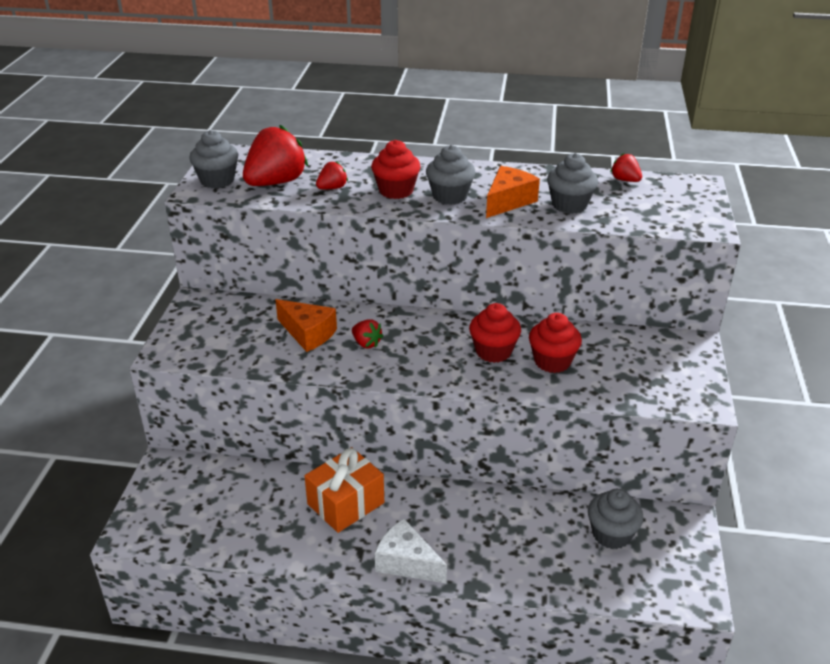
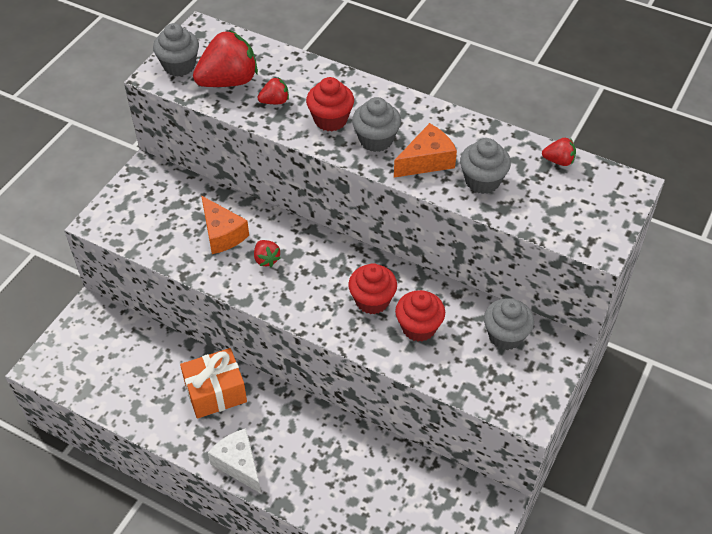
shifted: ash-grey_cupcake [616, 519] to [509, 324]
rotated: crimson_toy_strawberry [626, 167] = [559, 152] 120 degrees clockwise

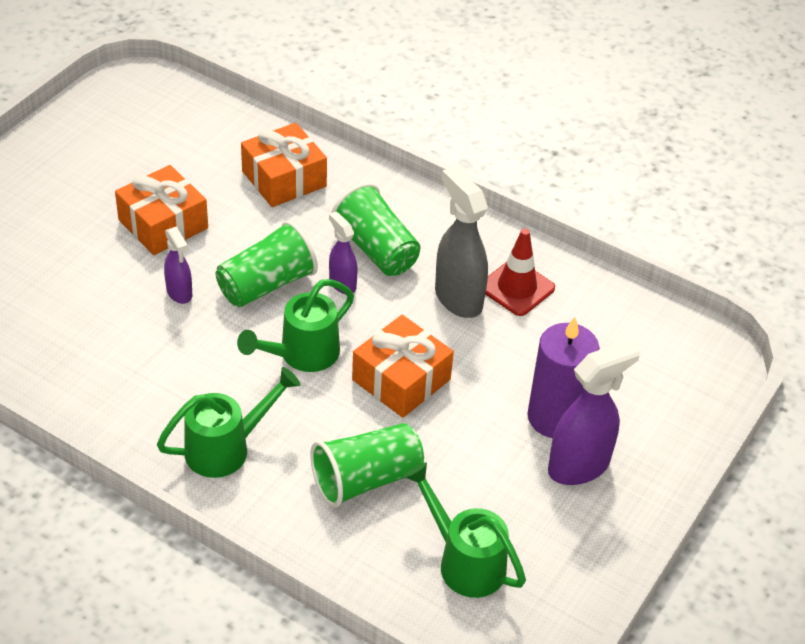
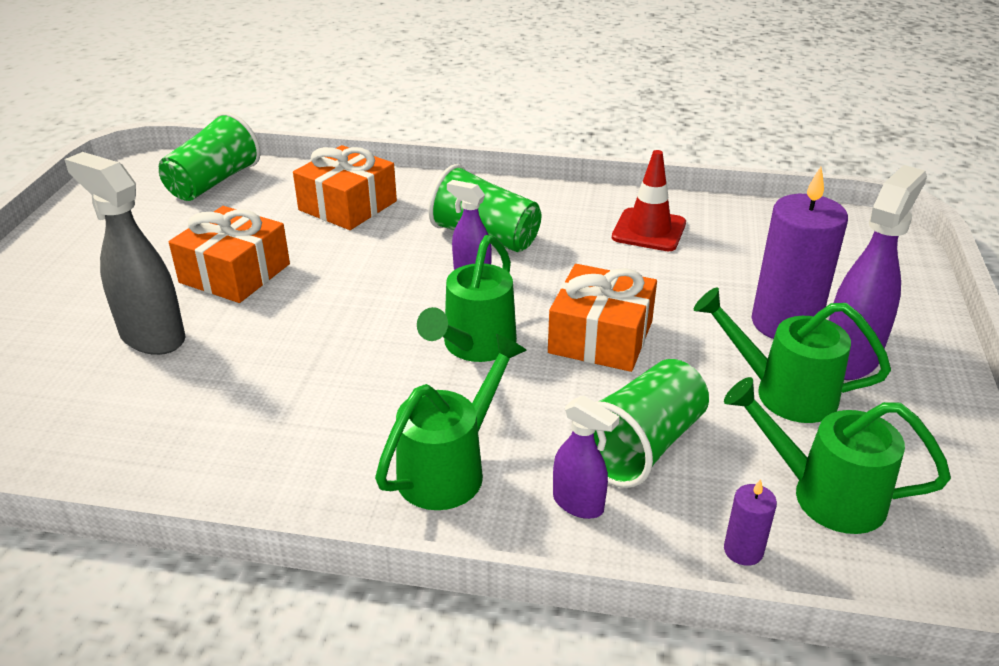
new: leaf-green_watering_pot [792, 355]; royal_purple_candle [750, 522]
shifted: royal_purple_spray_cleaner [178, 265] to [586, 457]; leaf-green_tumbler [267, 264] to [210, 156]; ash-grey_spray_cleaner [461, 242] to [124, 253]

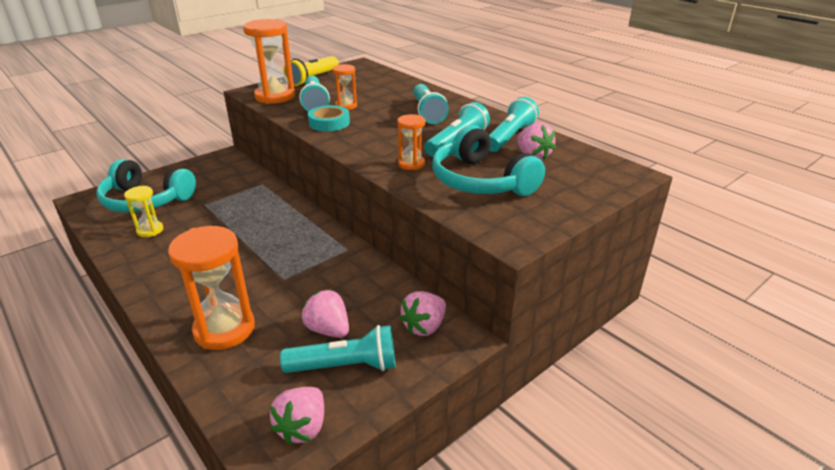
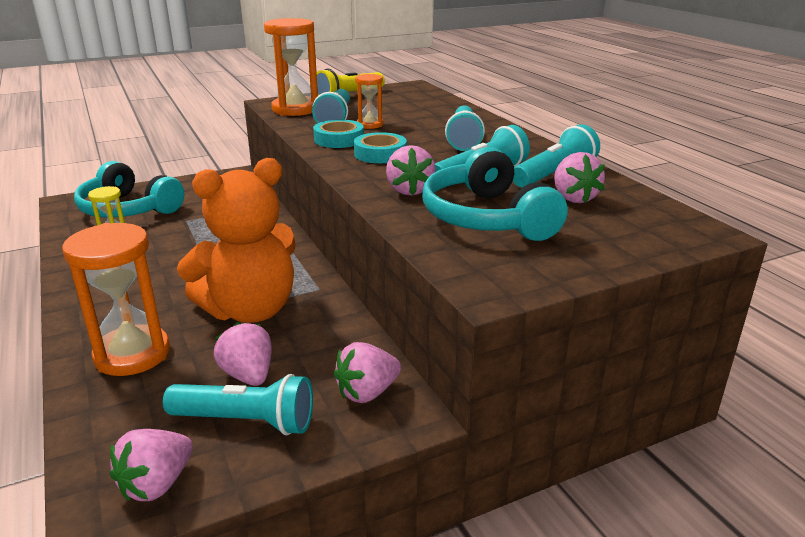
new: orange_teddy [236, 240]; turquoise_tape [380, 147]
swapped: orange_sandglass [411, 142] to rose-pink_toy_strawberry [411, 170]

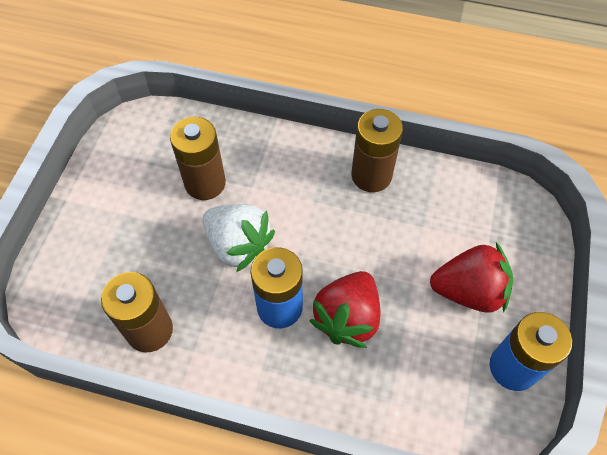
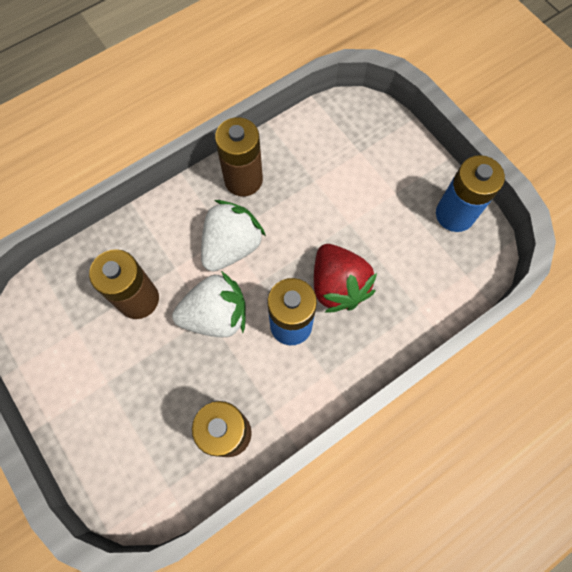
gone: crimson_toy_strawberry [471, 277]
new: snow-white_toy_strawberry [233, 235]

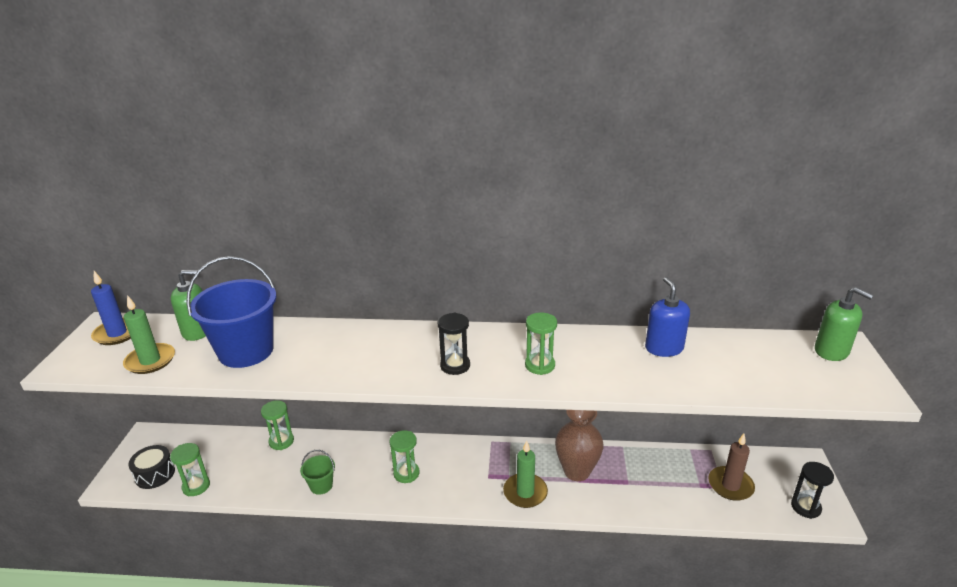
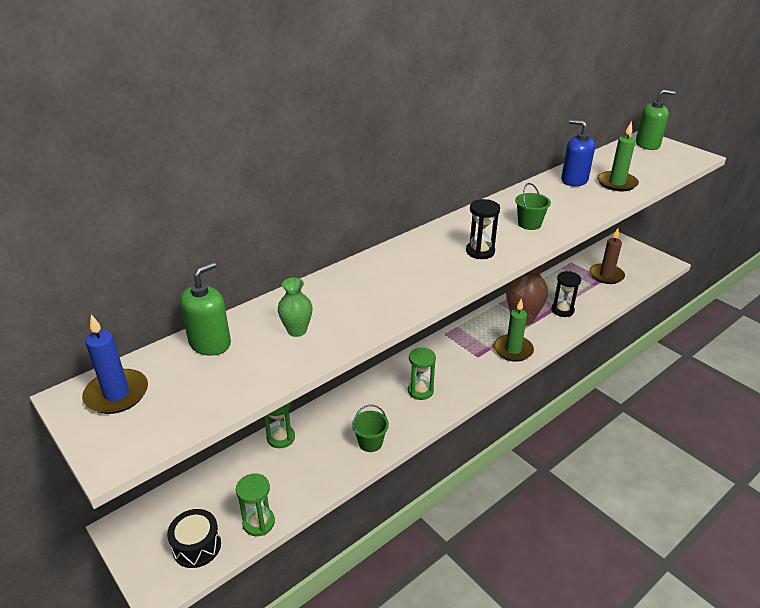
shifted: leaf-green_candle [149, 334] to [618, 156]; jet-black_sandglass [812, 490] to [566, 294]
swapped: cobalt_sand_bucket [231, 312] to leaf-green_tall_vase [295, 307]; leaf-green_sandglass [541, 343] to leaf-green_sand_bucket [533, 206]

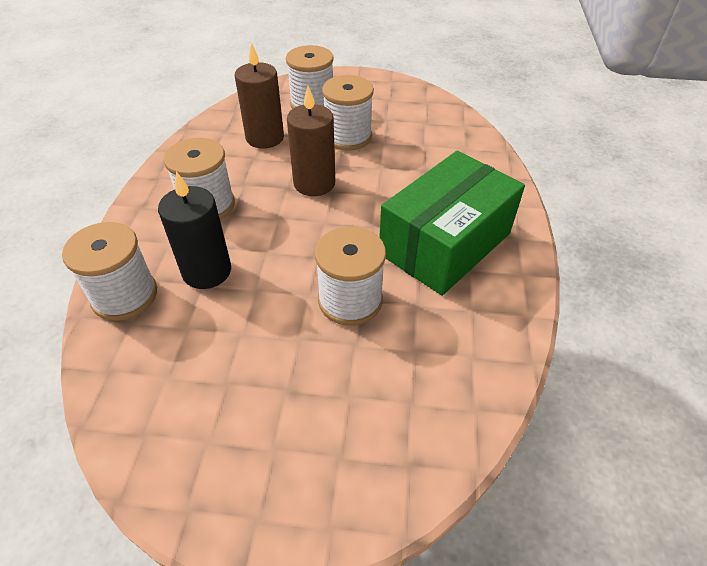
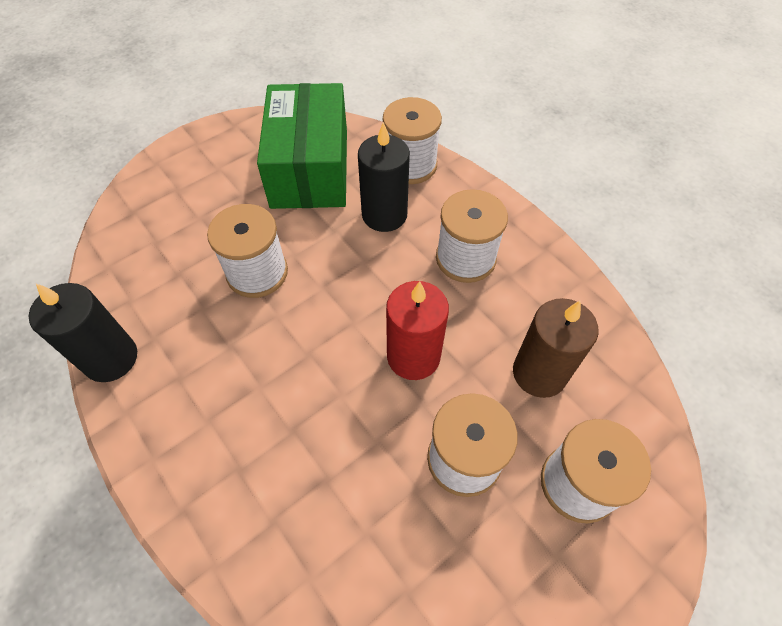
new: jet-black_candle [82, 332]
shifted: leaf-green_parcel [452, 223] to [302, 146]
repainted: dark_brown_candle [311, 141] to crimson_candle [417, 330]

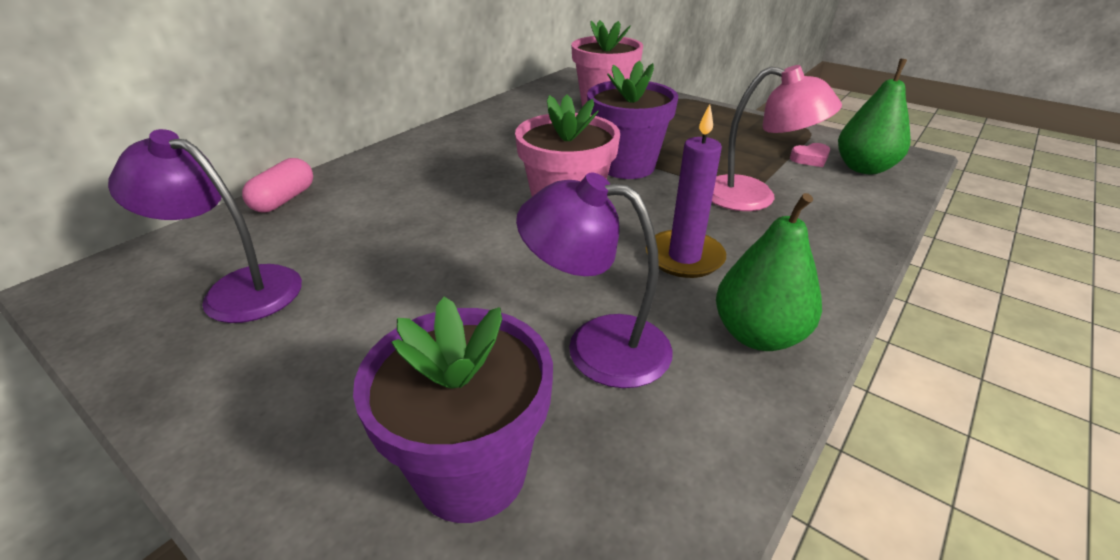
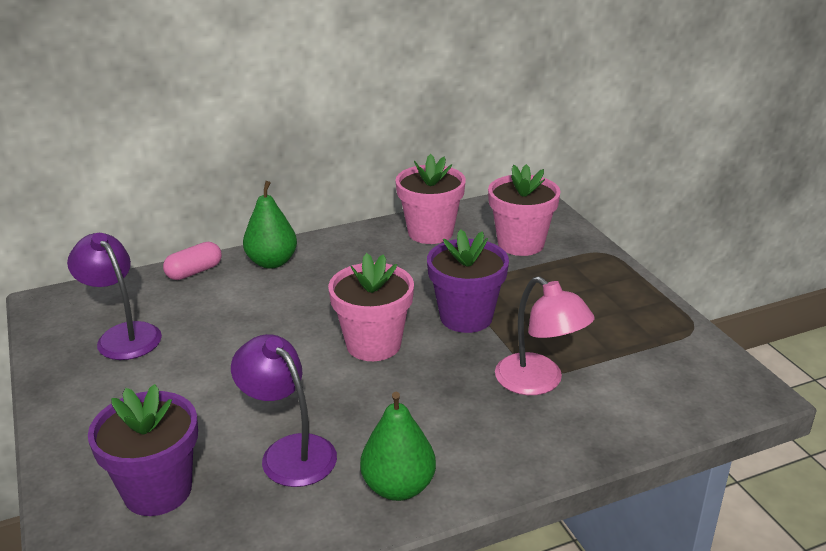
gone: royal_purple_candle [686, 191]; rose-pink_heart_shape [810, 155]
new: rose-pink_flower_pot [430, 199]
shifted: leaf-green_pear [874, 116] to [270, 225]

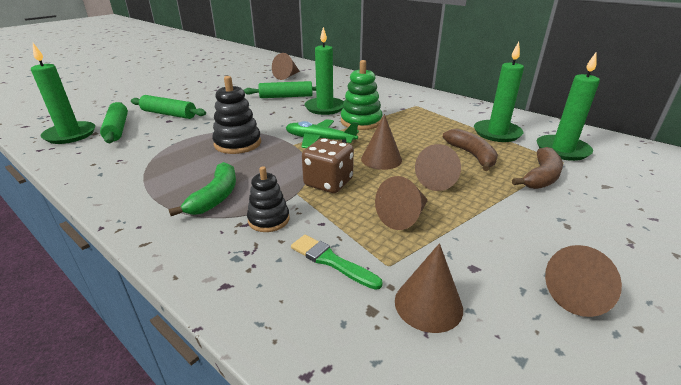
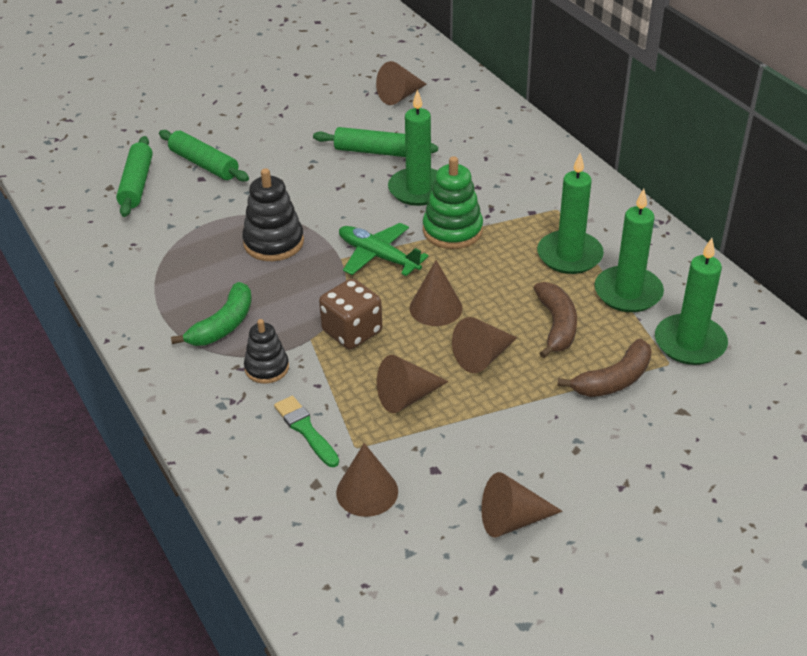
shifted: leaf-green_candle [63, 93] to [570, 213]

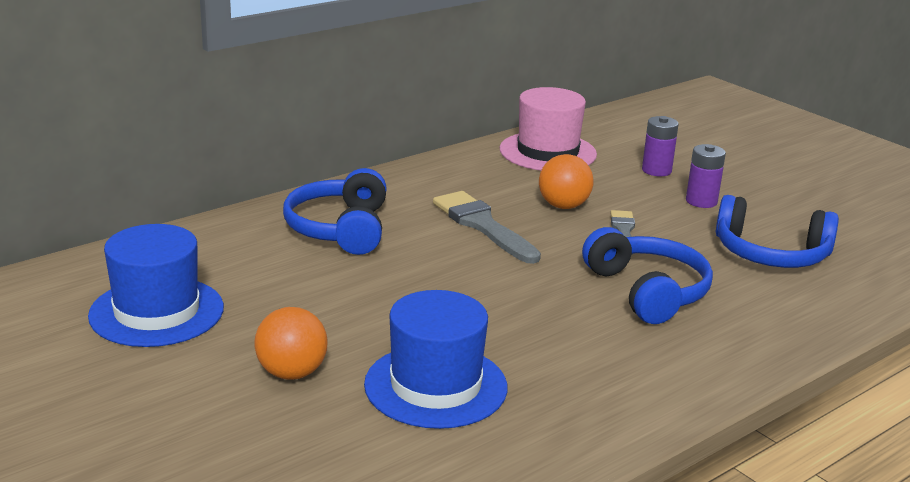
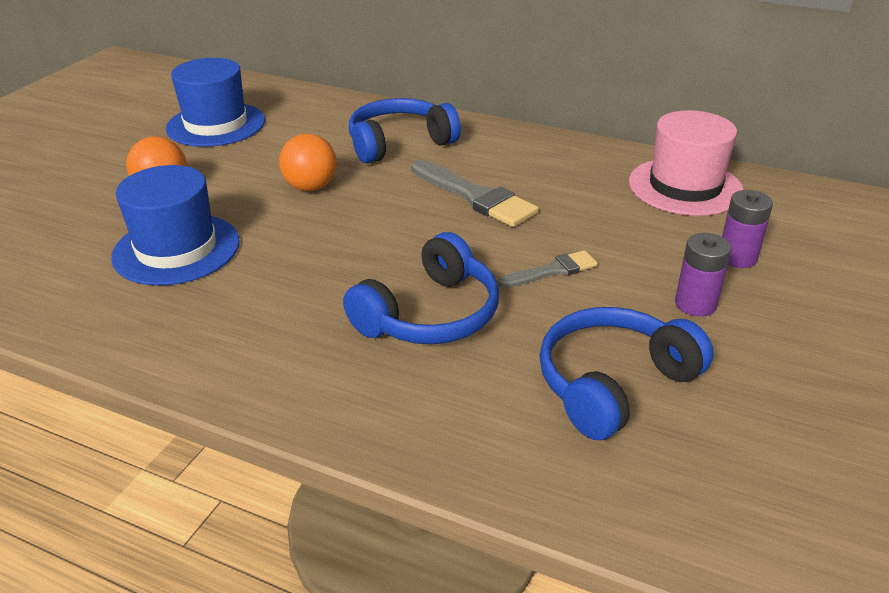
shifted: orange_ball [566, 181] to [308, 162]
rotated: ash-grey_paintbrush [487, 227] = [475, 193] 105 degrees clockwise; cobalt_headset [777, 231] = [626, 373] 60 degrees clockwise

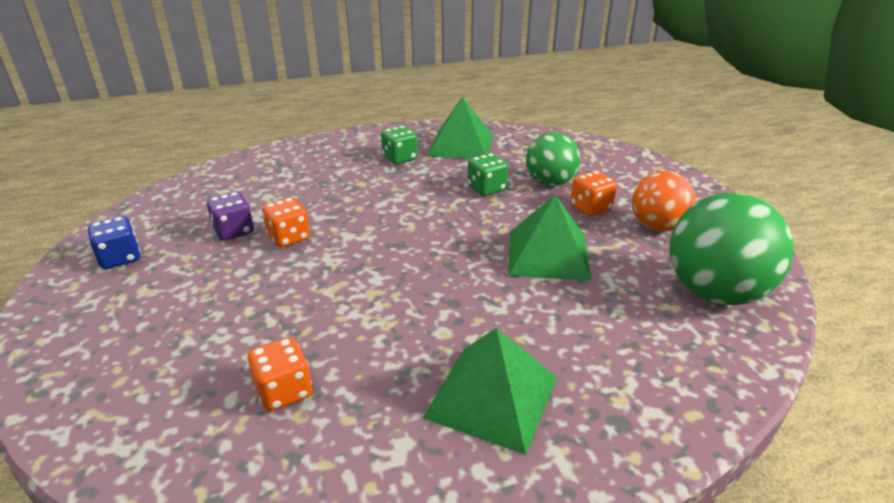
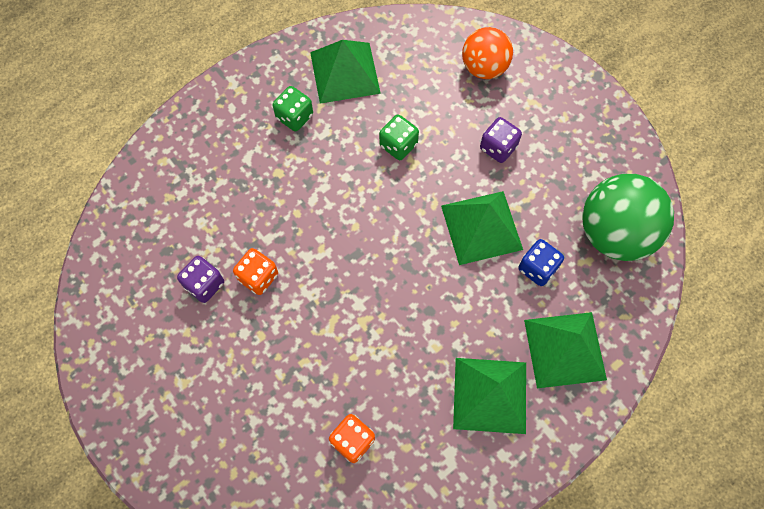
gone: leaf-green_ball [553, 159]
new: leaf-green_pyramid_shape [565, 350]
shifted: cobalt_game_die [114, 242] to [541, 262]; orange_ball [664, 201] to [487, 53]
repainted: orange_game_die [593, 193] to royal_purple_game_die [501, 140]

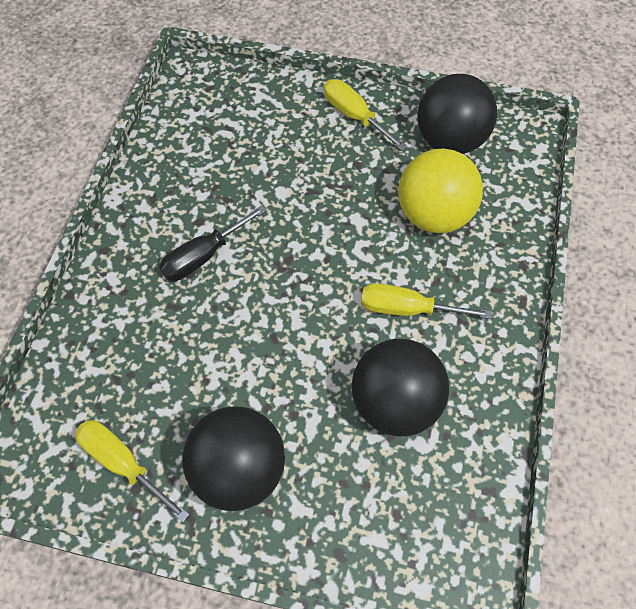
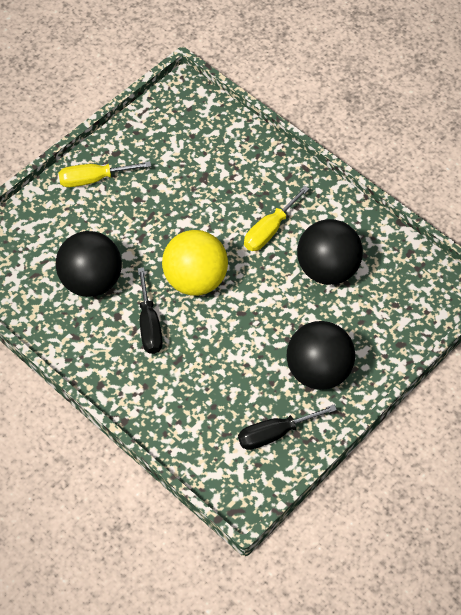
shifted: bright_yellow_ball [440, 190] to [195, 263]; jet-black_ball [457, 114] to [89, 264]
repainted: bright_yellow_flat_screwdriver [132, 471] to jet-black_flat_screwdriver [287, 427]

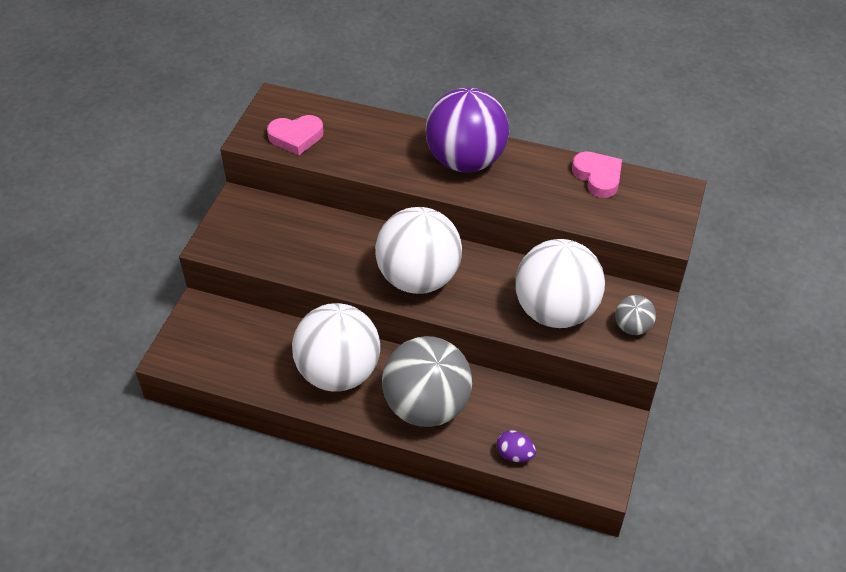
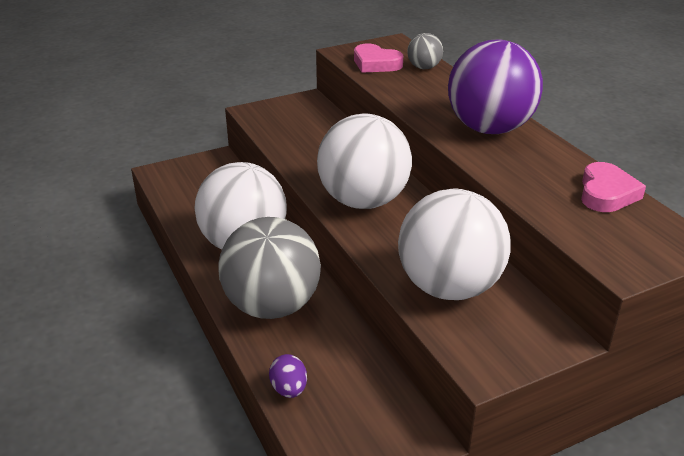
shifted: ash-grey_ball [635, 315] to [425, 51]

